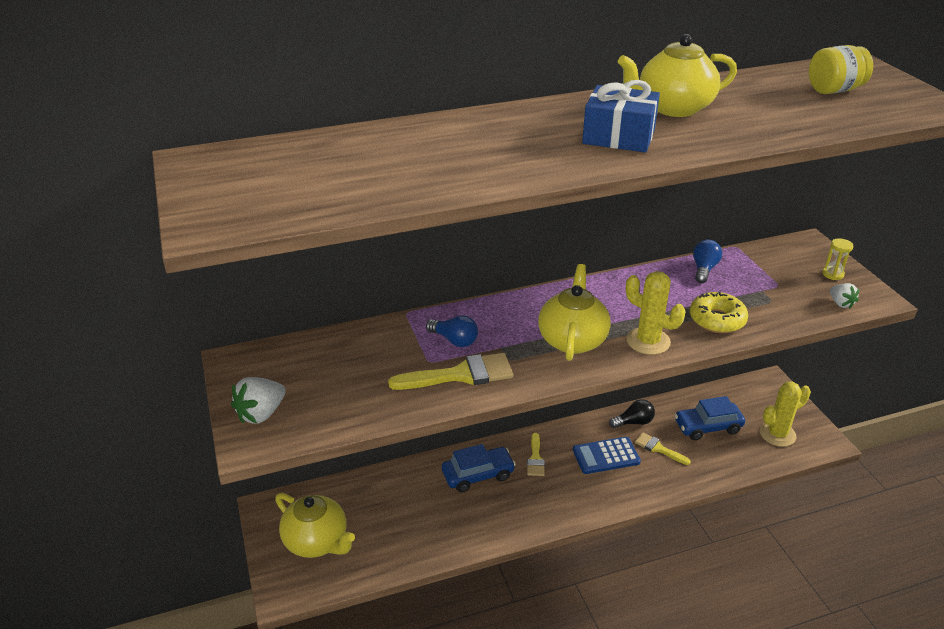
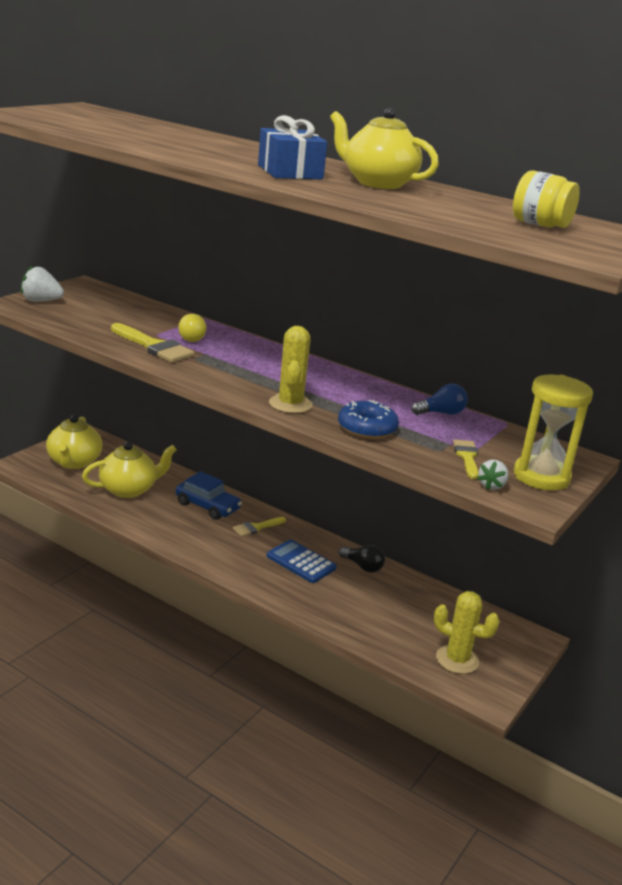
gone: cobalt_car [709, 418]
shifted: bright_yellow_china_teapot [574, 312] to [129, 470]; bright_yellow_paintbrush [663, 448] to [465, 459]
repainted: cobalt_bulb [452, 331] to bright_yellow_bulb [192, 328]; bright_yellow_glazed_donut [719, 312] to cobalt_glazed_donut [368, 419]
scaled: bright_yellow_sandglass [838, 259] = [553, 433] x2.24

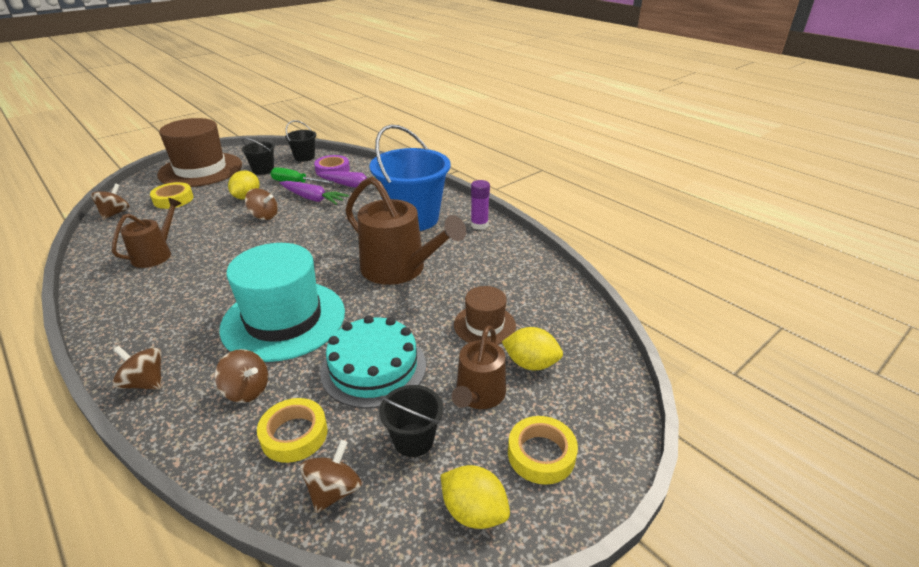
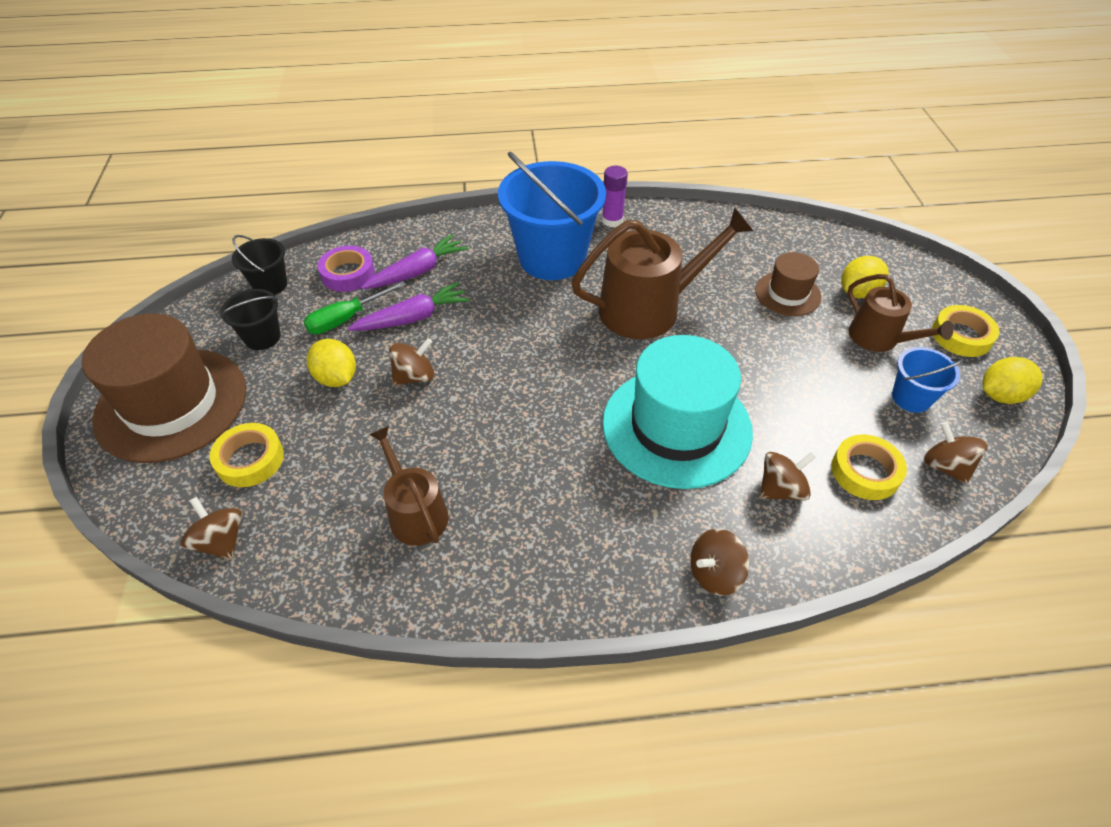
gone: turquoise_gateau [373, 361]
repainted: jet-black_sand_bucket [411, 421] to cobalt_sand_bucket [927, 380]

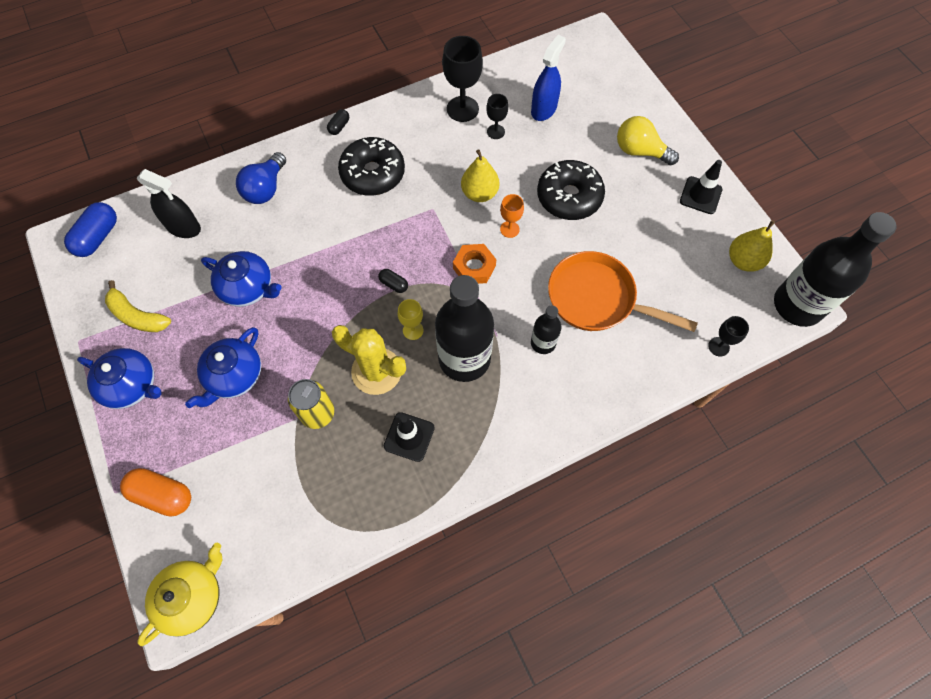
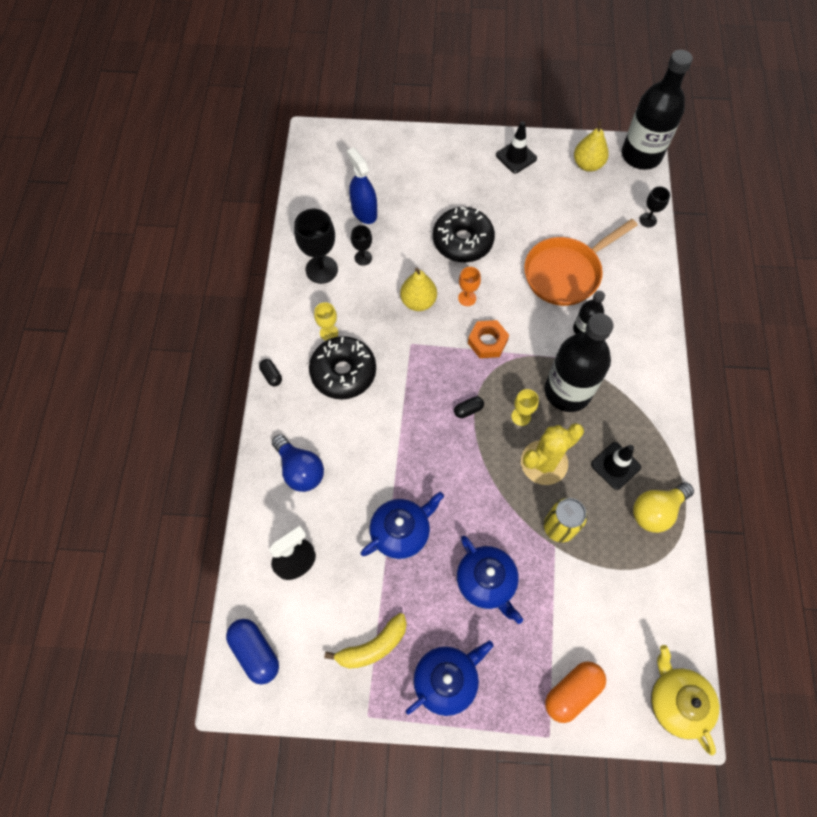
new: bright_yellow_goblet [326, 321]
shifted: bright_yellow_bulb [648, 140] to [663, 507]

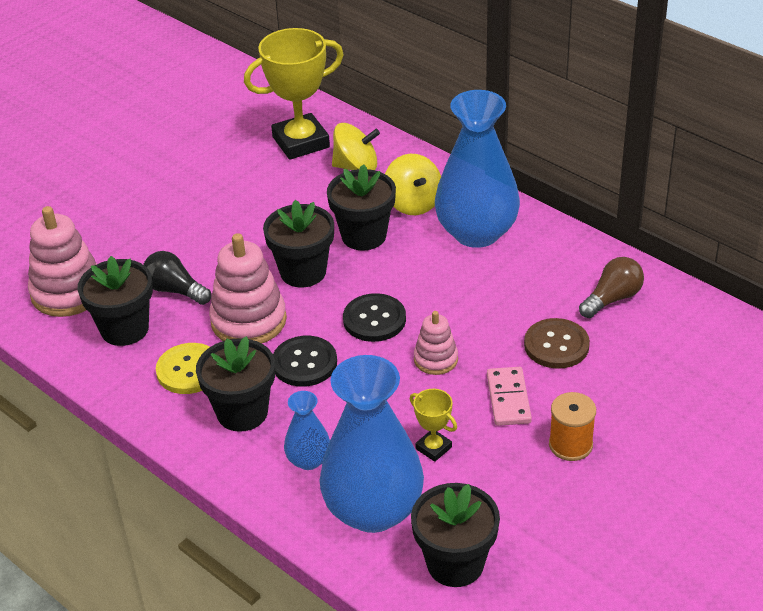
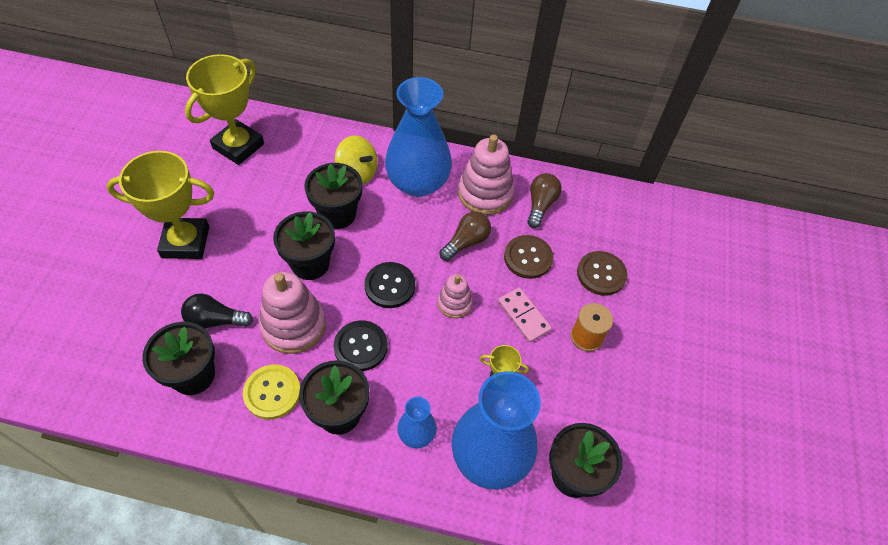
gone: bright_yellow_whirligig [356, 146]
new: bright_yellow_prize_cup [160, 205]; dark_brown_bulb [465, 236]; dark_brown_button [602, 273]
shifted: rose-pink_ring_stacker [62, 261] to [486, 174]

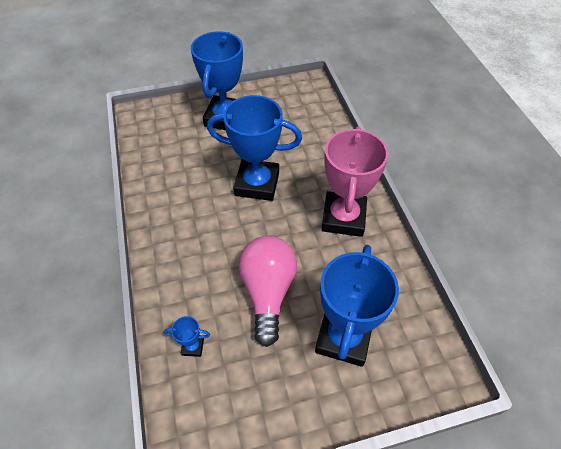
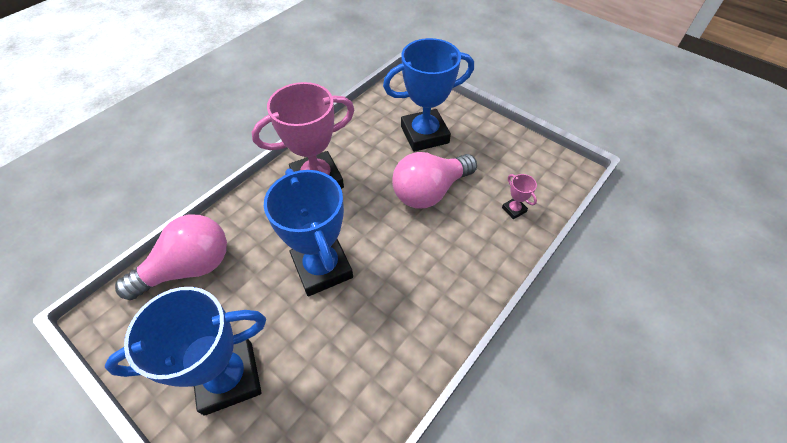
new: rose-pink_bulb [171, 257]
repainted: cobalt_prize_cup [187, 336] to rose-pink_prize_cup [519, 196]

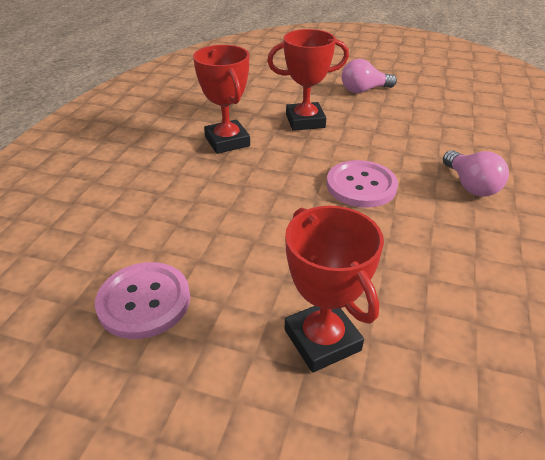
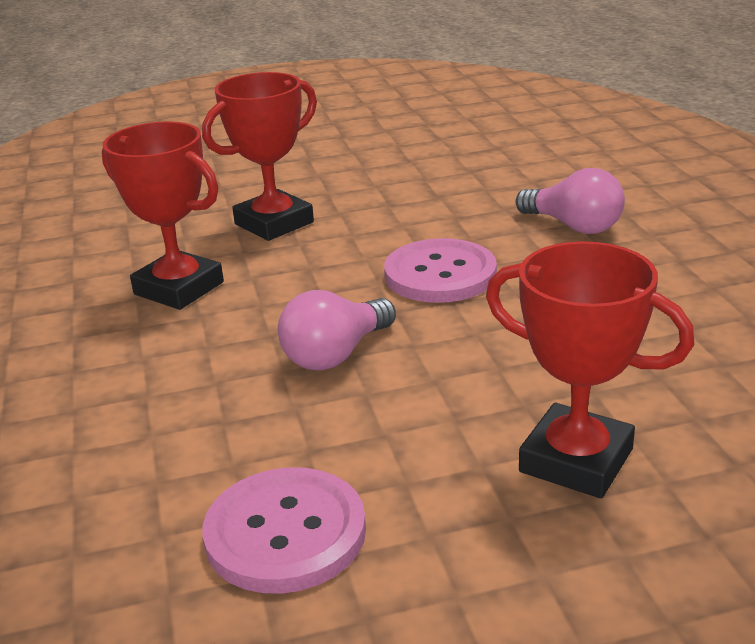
shifted: rose-pink_bulb [369, 76] to [337, 330]

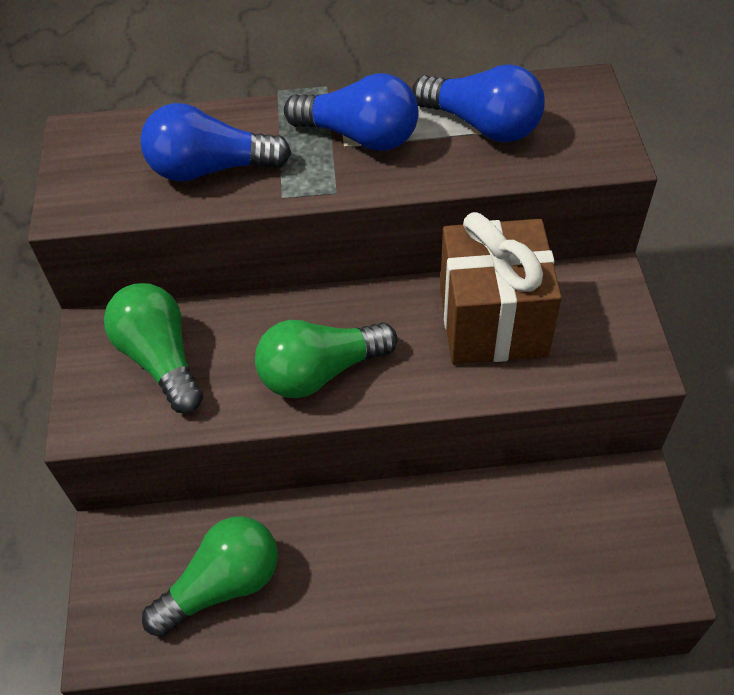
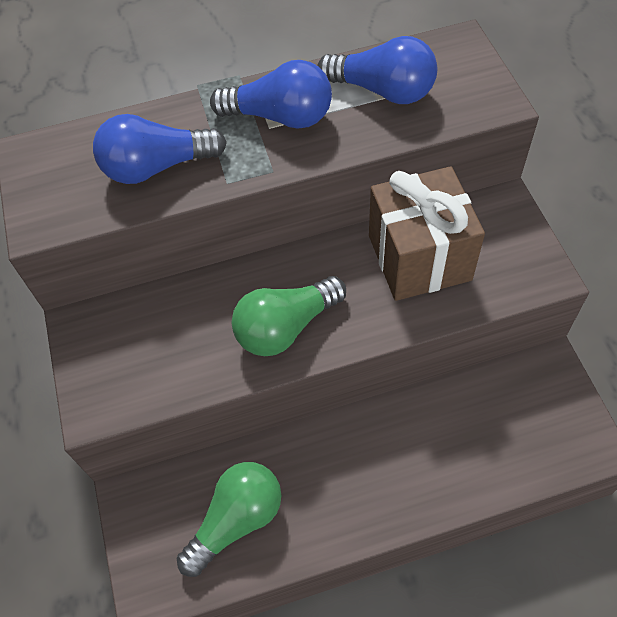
gone: leaf-green_bulb [153, 348]

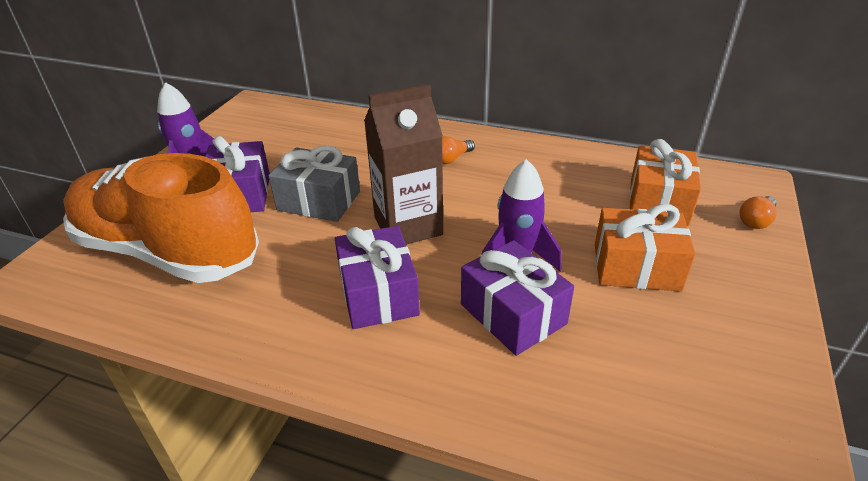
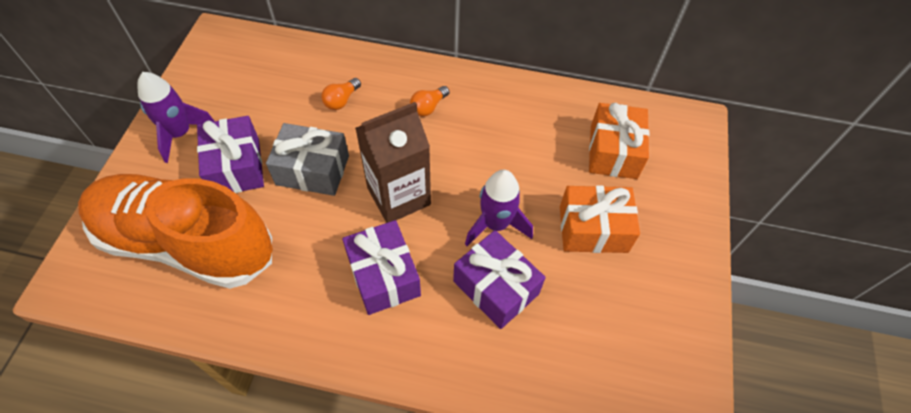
shifted: orange_bulb [758, 212] to [341, 94]

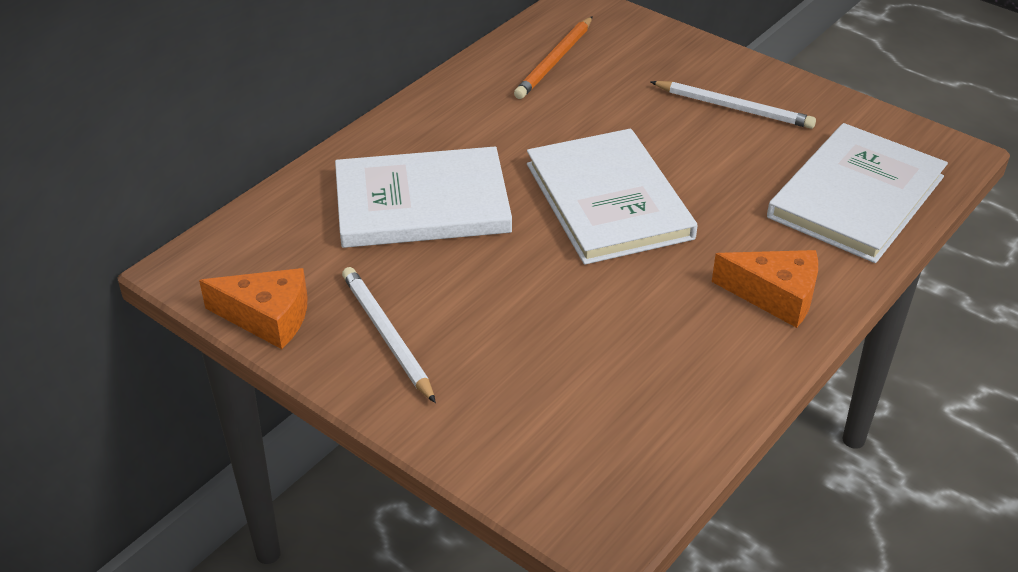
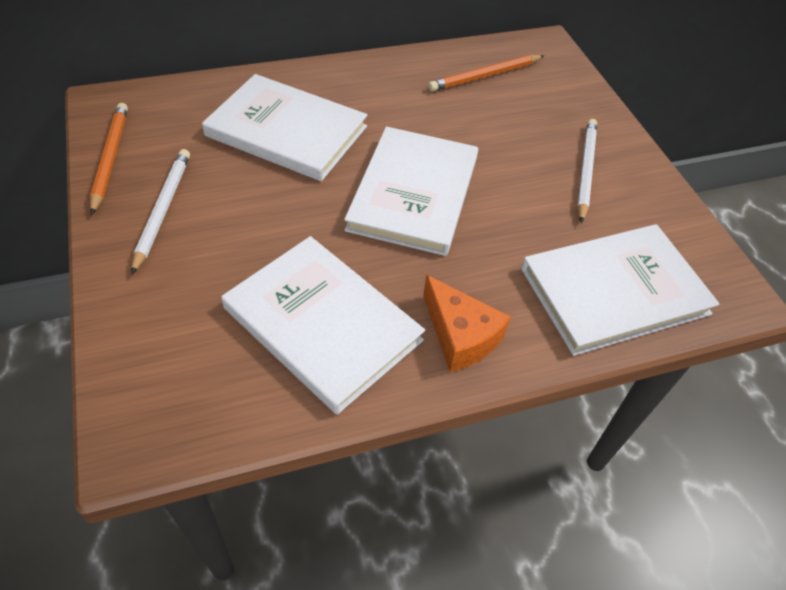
new: snow-white_hardcover [323, 325]
swapped: orange_cheese [253, 308] to orange_lead_pencil [109, 159]
rotated: snow-white_lead_pencil [733, 105] = [587, 171] 135 degrees counterclockwise

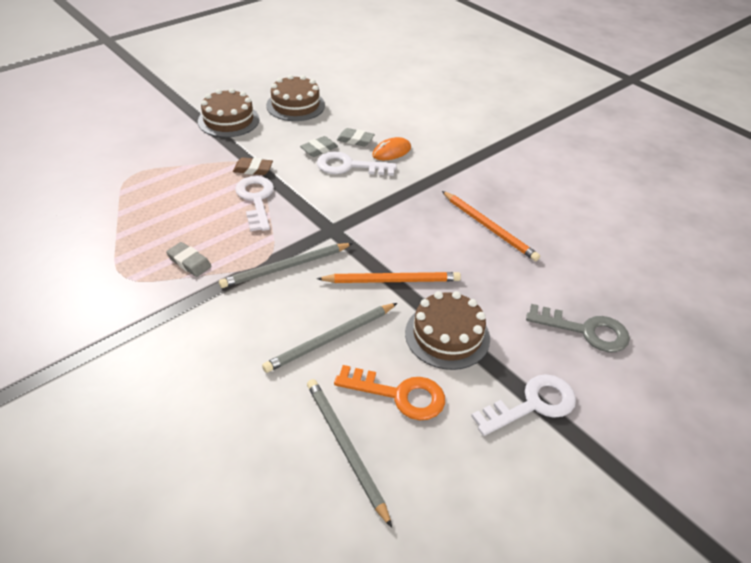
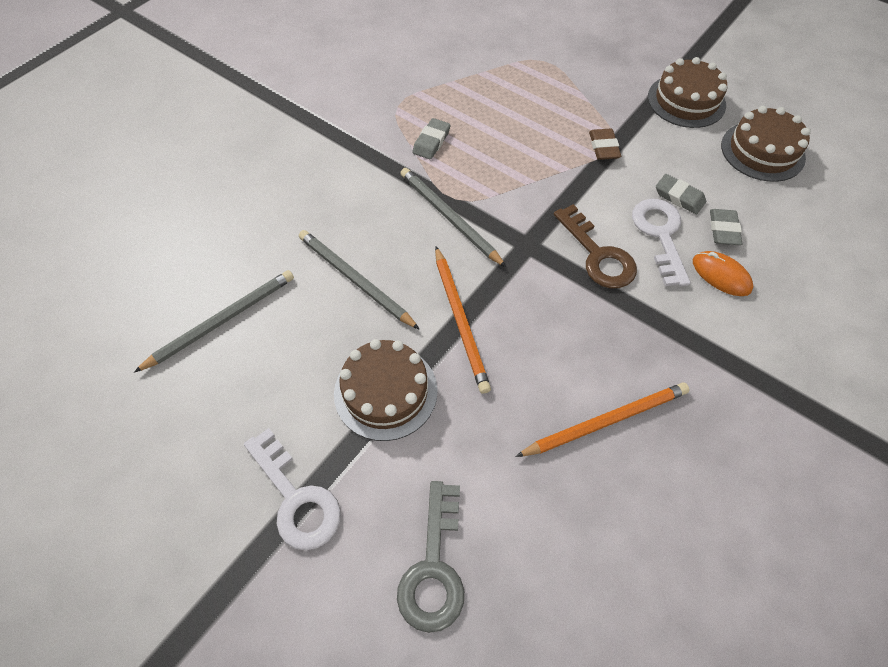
gone: snow-white_key [254, 203]; orange_key [389, 392]
new: dark_brown_key [595, 246]
rotated: orange_lead_pencil [491, 226] = [602, 419] 150 degrees counterclockwise

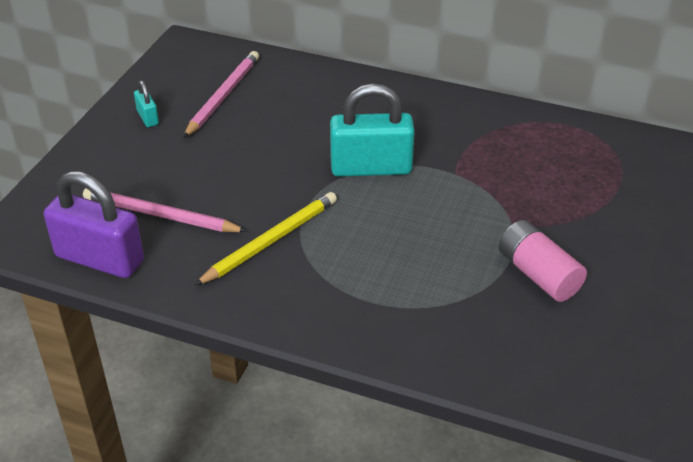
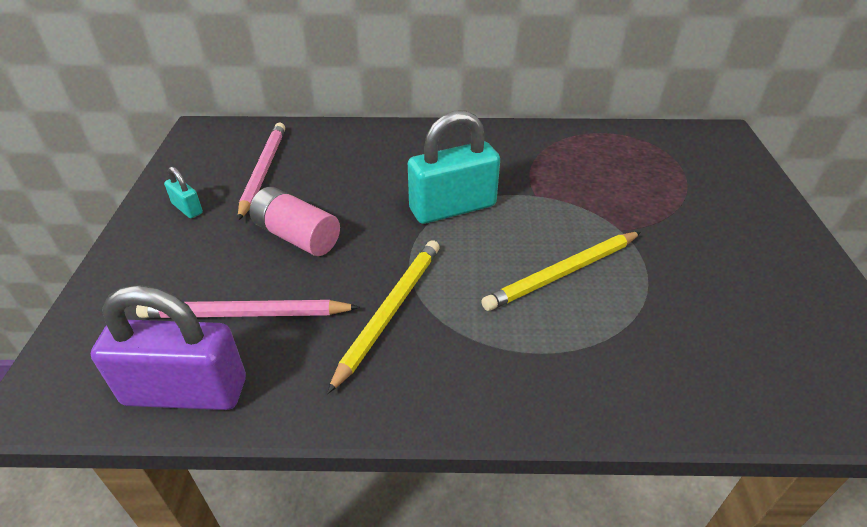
new: bright_yellow_lead_pencil [561, 271]
shifted: rose-pink_AA_battery [543, 261] to [295, 221]

